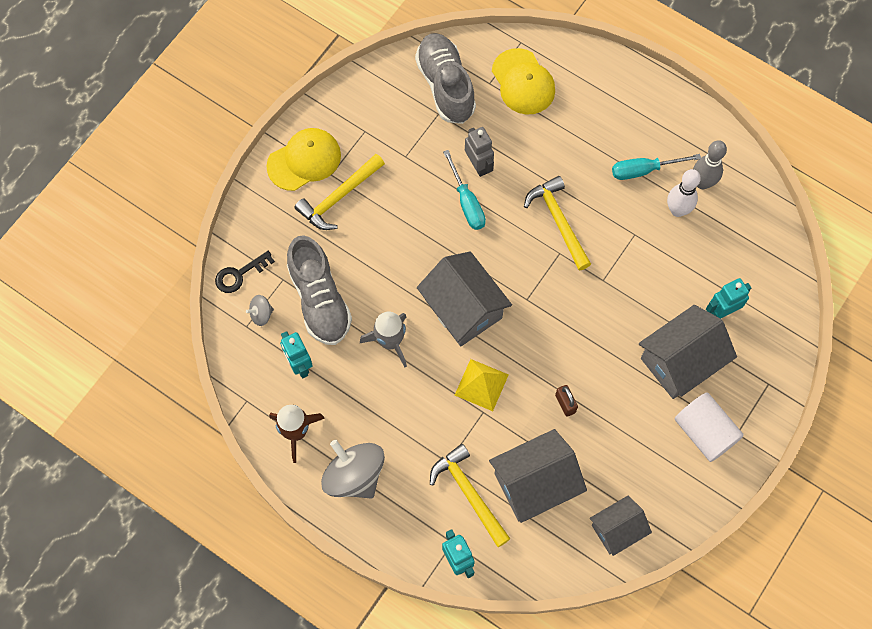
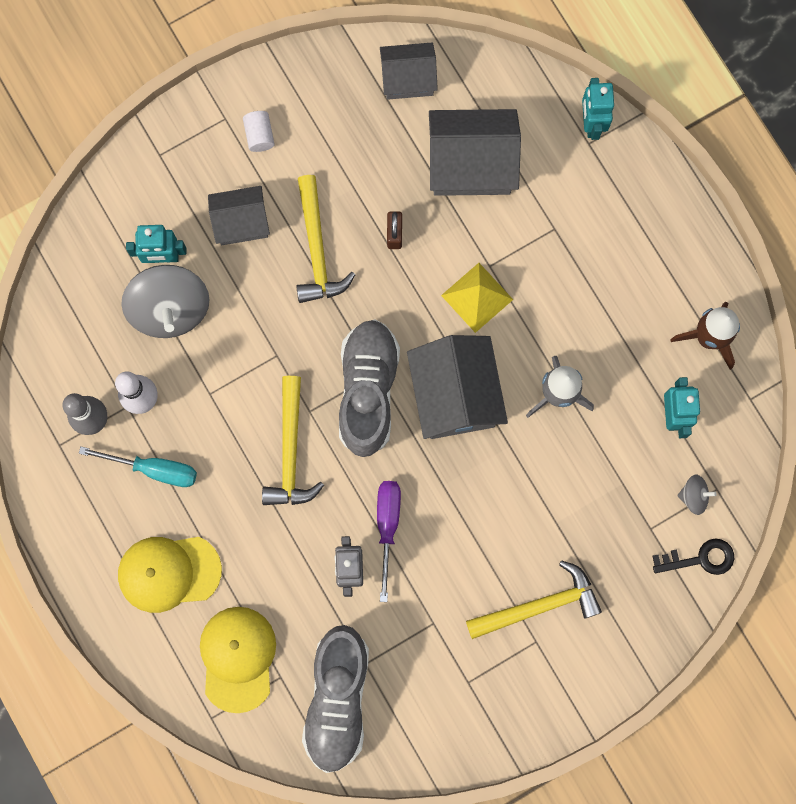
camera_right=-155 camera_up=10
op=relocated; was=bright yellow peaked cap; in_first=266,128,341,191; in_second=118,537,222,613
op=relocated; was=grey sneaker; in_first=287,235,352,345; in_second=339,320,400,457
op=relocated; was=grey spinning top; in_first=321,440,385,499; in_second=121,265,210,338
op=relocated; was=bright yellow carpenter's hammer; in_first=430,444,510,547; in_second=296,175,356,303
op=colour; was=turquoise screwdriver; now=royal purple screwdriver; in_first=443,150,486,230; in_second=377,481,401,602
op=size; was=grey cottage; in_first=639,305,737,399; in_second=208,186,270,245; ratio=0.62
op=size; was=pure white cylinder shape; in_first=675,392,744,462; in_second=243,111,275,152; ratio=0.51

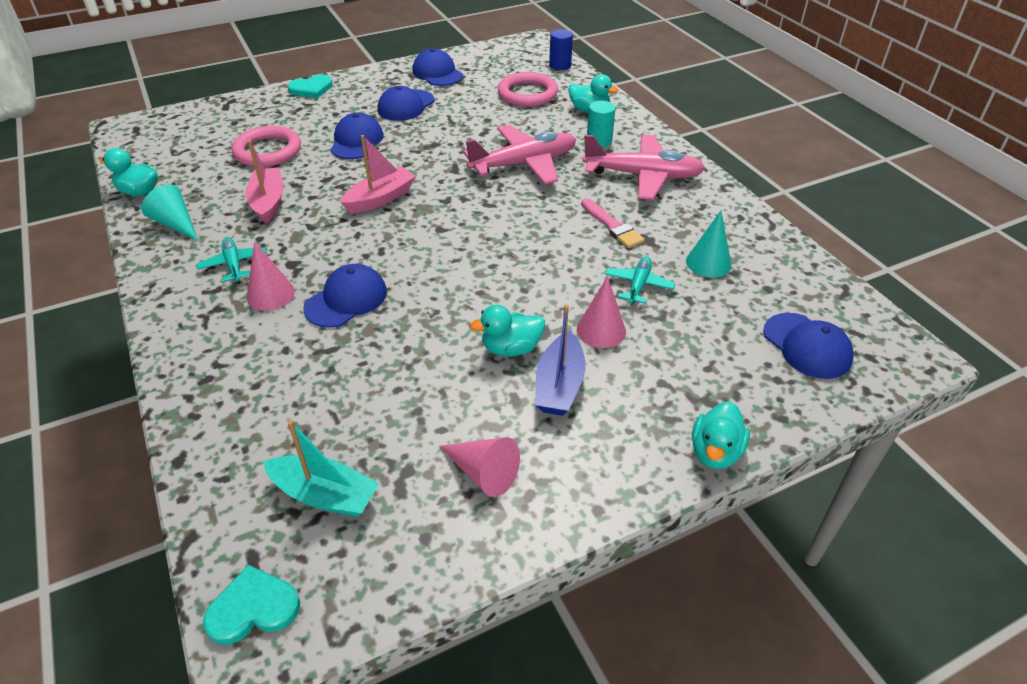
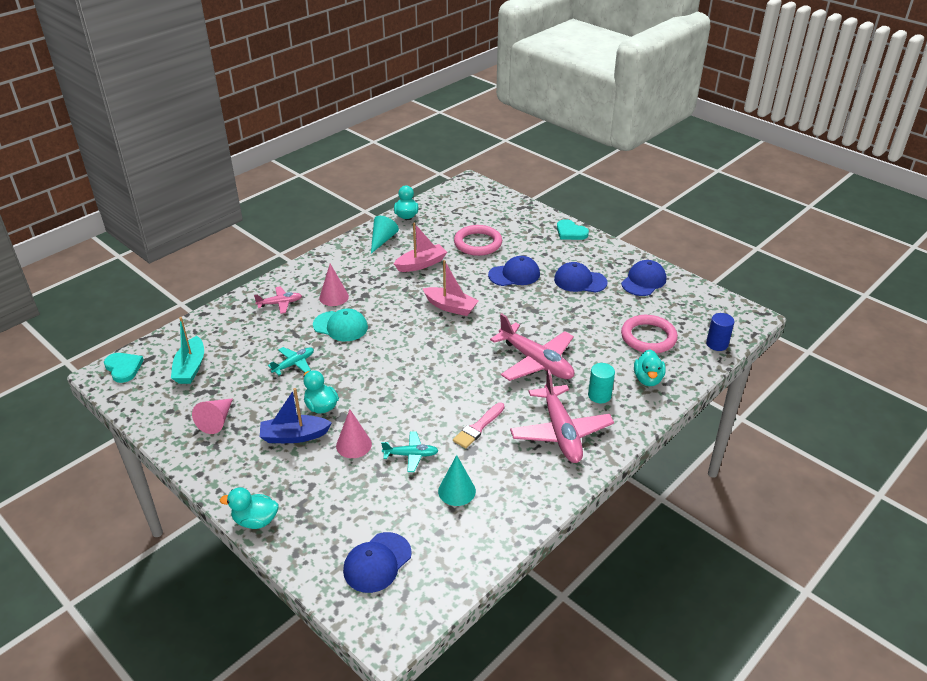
camera_right=70 camera_up=-5
op=relocated; was=turquoise aeroplane; in_first=196,237,267,282; in_second=268,347,314,375
op=colour; was=cobalt peaked cap; now=turquoise peaked cap; in_first=304,264,387,328; in_second=313,309,368,341
op=appeared; now=rose-pink aeroplane; in_second=254,286,302,314

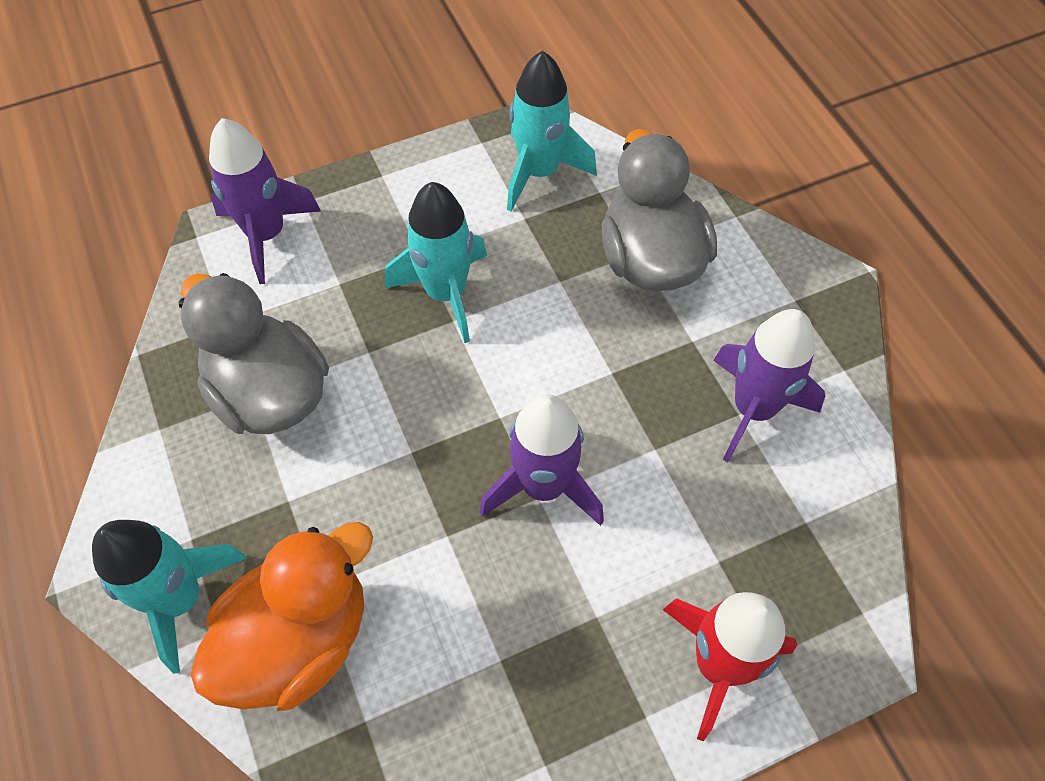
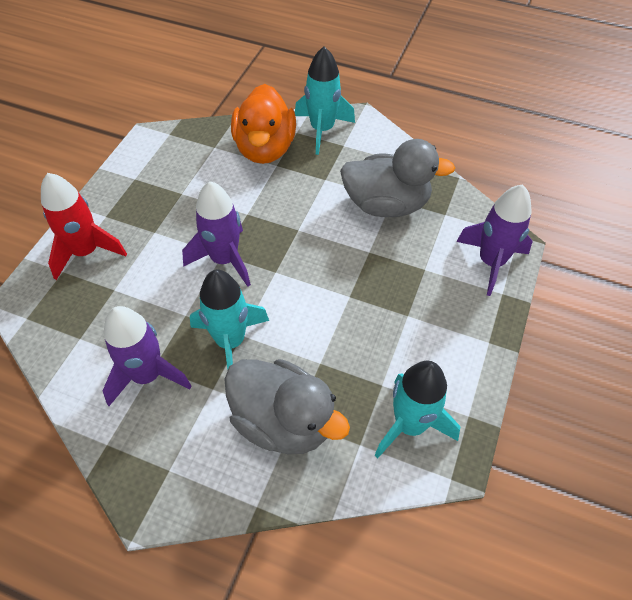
camera_right=135 camera_up=-5
op=relocated; was=turquoise rocket; in_first=385,182,487,343; in_second=190,270,269,369

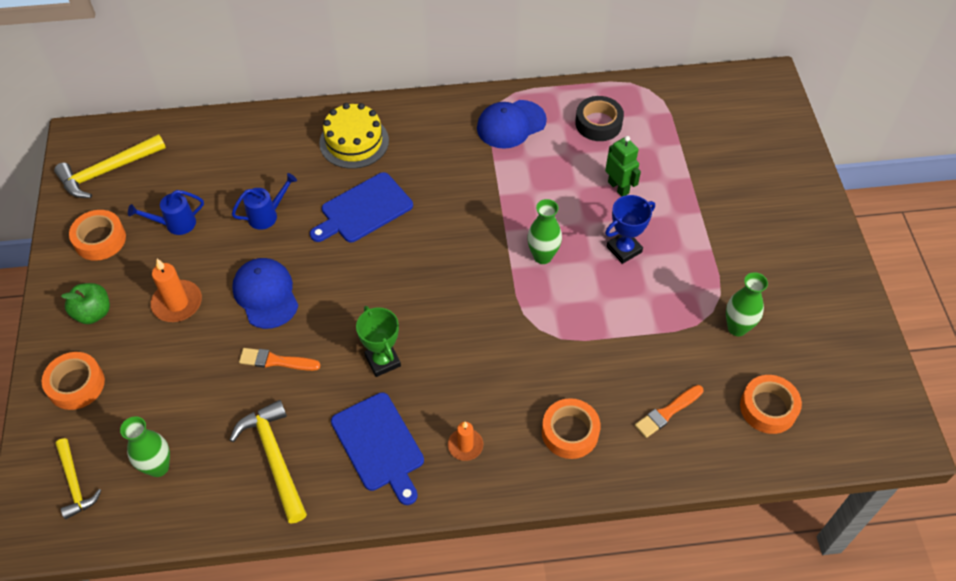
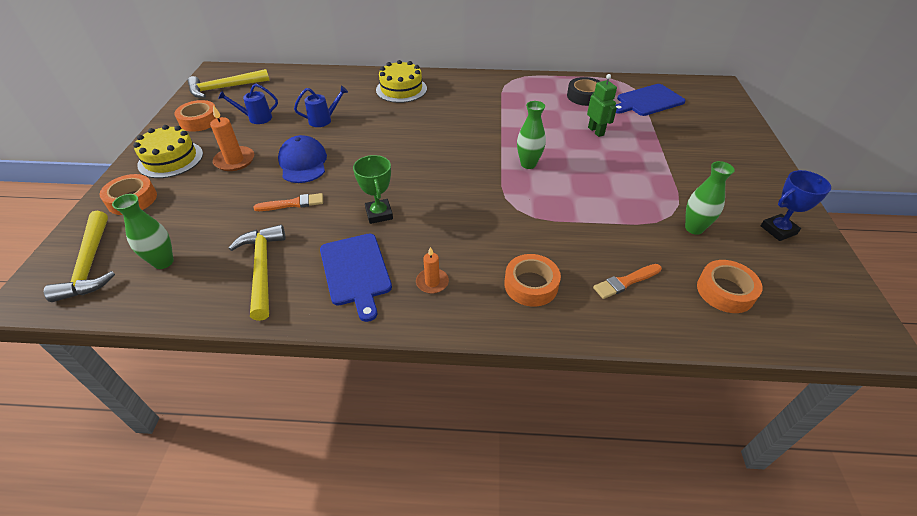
camera_right=10 camera_up=-10
op=size; was=bright yellow carpenter's hammer; in_first=55,438,101,519; in_second=44,211,115,302; ratio=1.54
op=exchanged; was=emerald apple; now=bright yellow gateau; in_first=61,283,110,324; in_second=133,125,203,178
op=spun; was=bright orange brush; in_first=239,348,320,371; in_second=253,193,323,211; clockwise=150
op=relocated; was=cobalt cutting board; in_first=310,172,413,243; in_second=615,84,686,116
op=missing; was=cobalt peaked cap; in_first=477,100,547,149
op=relocated; was=cobalt trophy; in_first=605,195,655,264; in_second=761,170,831,241

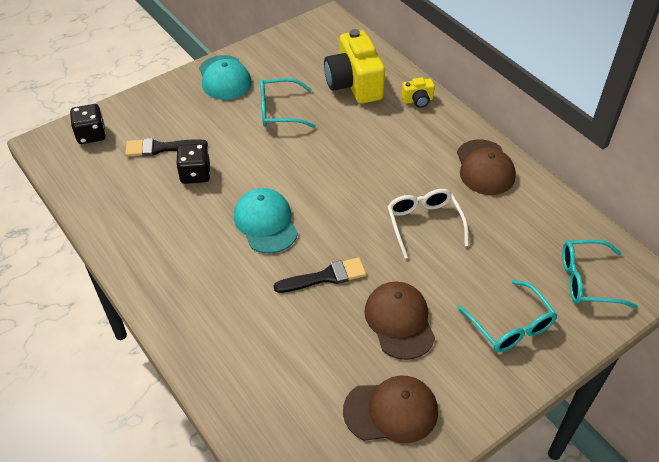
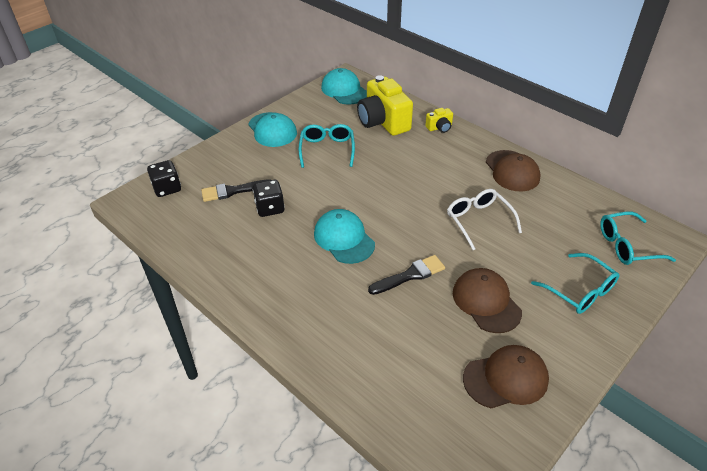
camera_right=-10 camera_up=-5
op=spun; was=turquoise glasses; in_first=260,78,316,128; in_second=298,124,355,168; clockwise=105
op=appeared; now=turquoise peaked cap; in_second=321,68,367,105

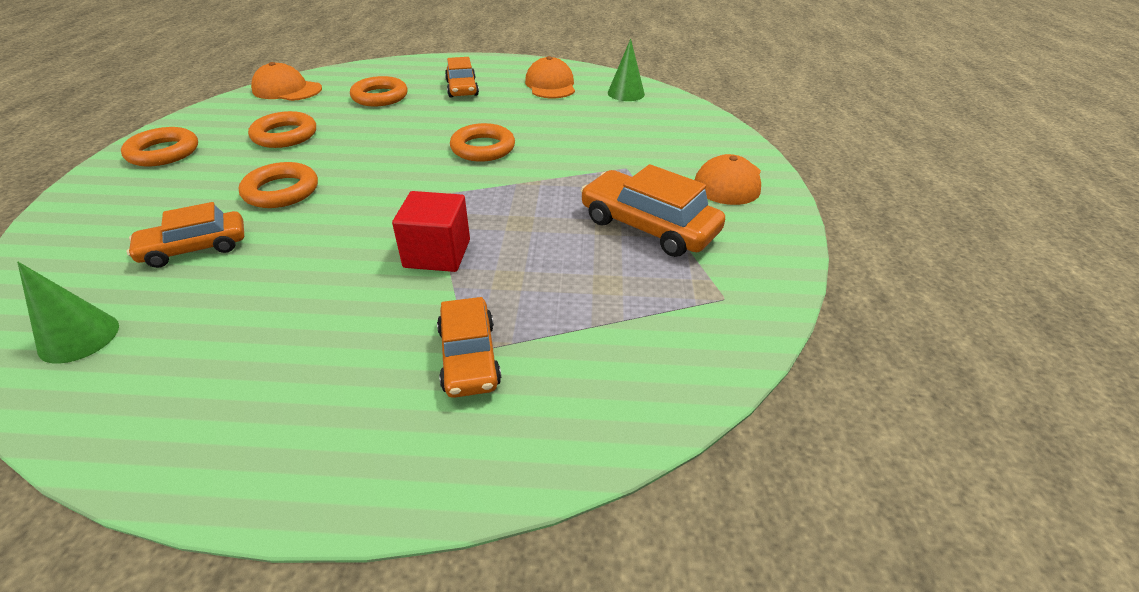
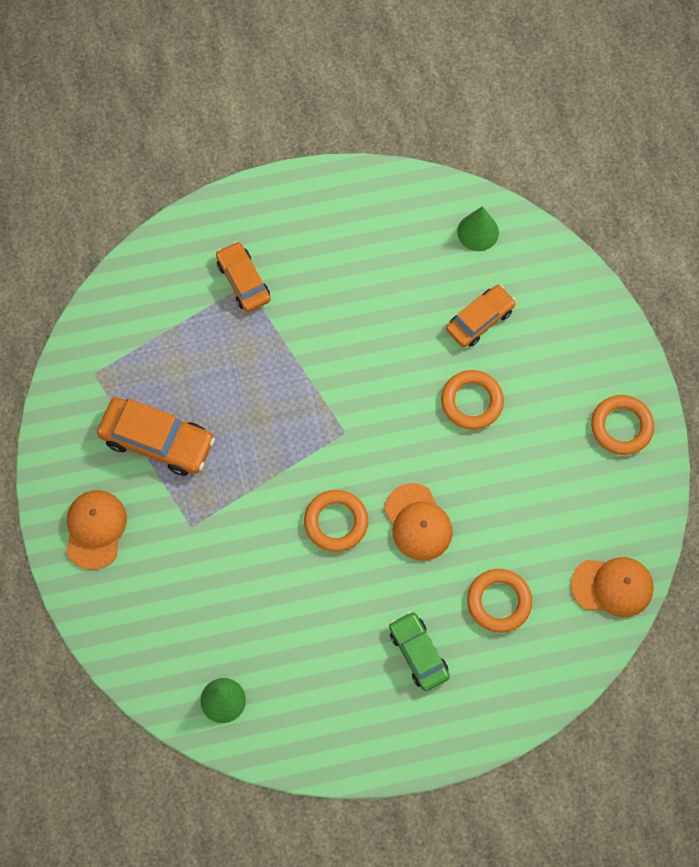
camera_right=165 camera_up=30
op=missing; was=bright orange hoop; in_first=248,111,316,148
op=missing; was=crimson solid cube; in_first=392,191,470,272
op=colour; was=bright orange automobile; now=emerald automobile; in_first=445,57,479,98; in_second=389,611,450,691
op=relocated; was=bright orange peaked cap; in_first=525,56,575,98; in_second=384,483,453,561

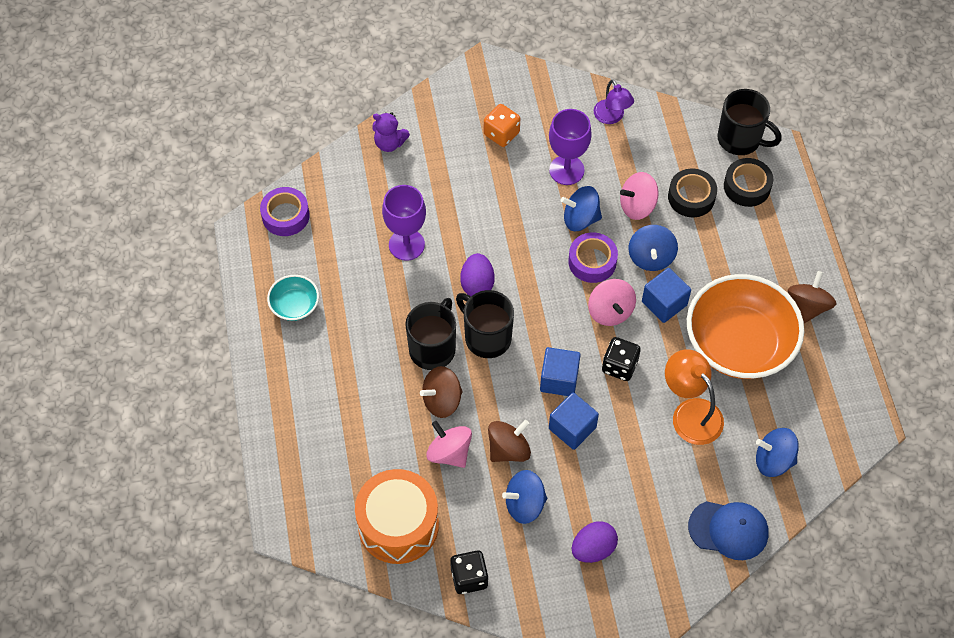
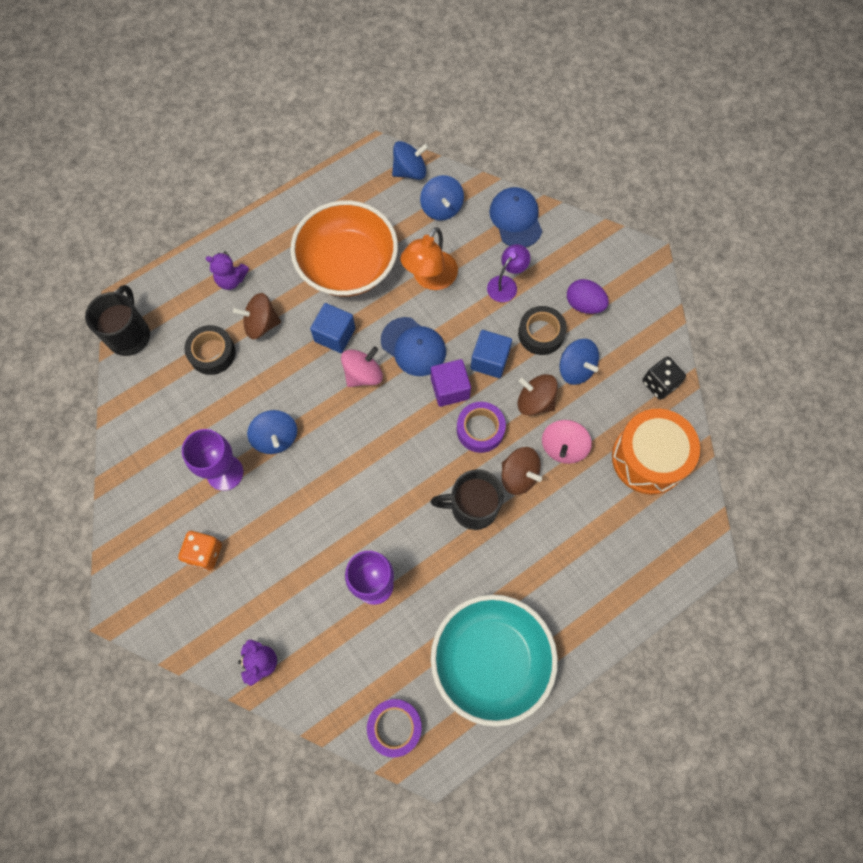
camera_right=-115 camera_up=10
op=size; was=turquoise serving bowl; in_first=267,275,319,321; in_second=431,594,558,727; ratio=2.2
op=missing; was=ebony coffee mug; in_first=456,290,514,358
op=missing; was=royal purple toy egg; in_first=460,253,494,296
op=colour; was=cobalt solid cube; now=royal purple solid cube; in_first=540,347,581,396; in_second=431,359,471,407
op=relocated; was=royal purple sticky tape; in_first=568,232,618,283; in_second=457,402,506,453
op=relocated; was=royal purple lamp; in_first=594,80,634,124; in_second=487,244,530,302
op=exchanged; was=ebony game die; now=cobalt peaked cap; in_first=602,337,641,381; in_second=381,317,446,376
op=missing; was=rose-pink spinning top; in_first=620,172,659,220
op=relocated; was=cobalt spinning top; in_first=629,225,678,271; in_second=392,141,429,180
op=relocated; was=ebony sticky tape; in_first=724,158,773,207; in_second=518,306,567,355
op=relocated; was=dark brown spinning top; in_first=788,271,836,323; in_second=233,293,281,339
op=appeared; now=royal purple teddy bear; in_second=206,251,249,290

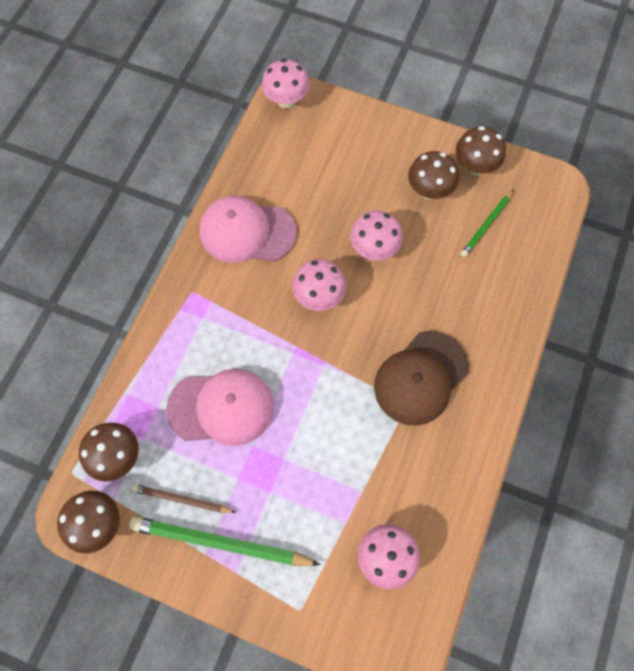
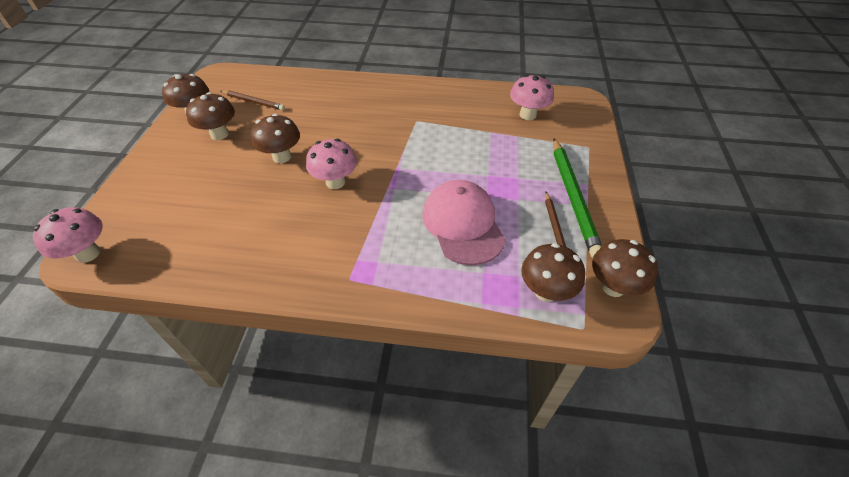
camera_right=-105 camera_up=-20
op=missing; was=rose-pink peaked cap; in_first=200,196,297,263
op=colour; was=rose-pink toadstool; now=dark brown toadstool; in_first=350,211,403,261; in_second=251,114,300,163
op=missing; was=dark brown peaked cap; in_first=374,331,469,426
op=colour; was=emerald lead pencil; now=dark brown lead pencil; in_first=460,189,514,257; in_second=221,90,285,111

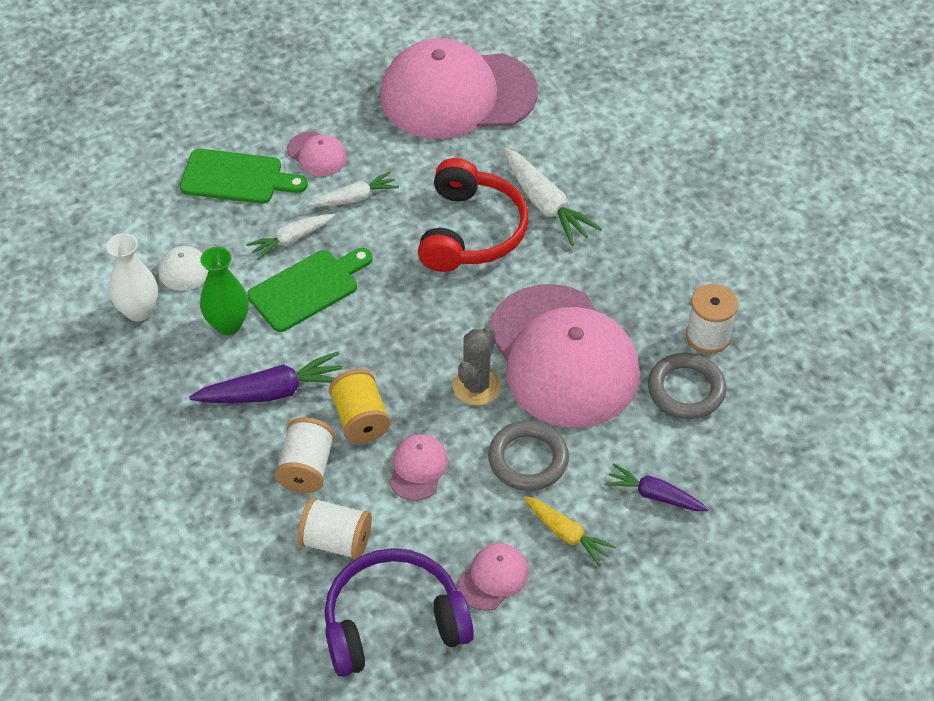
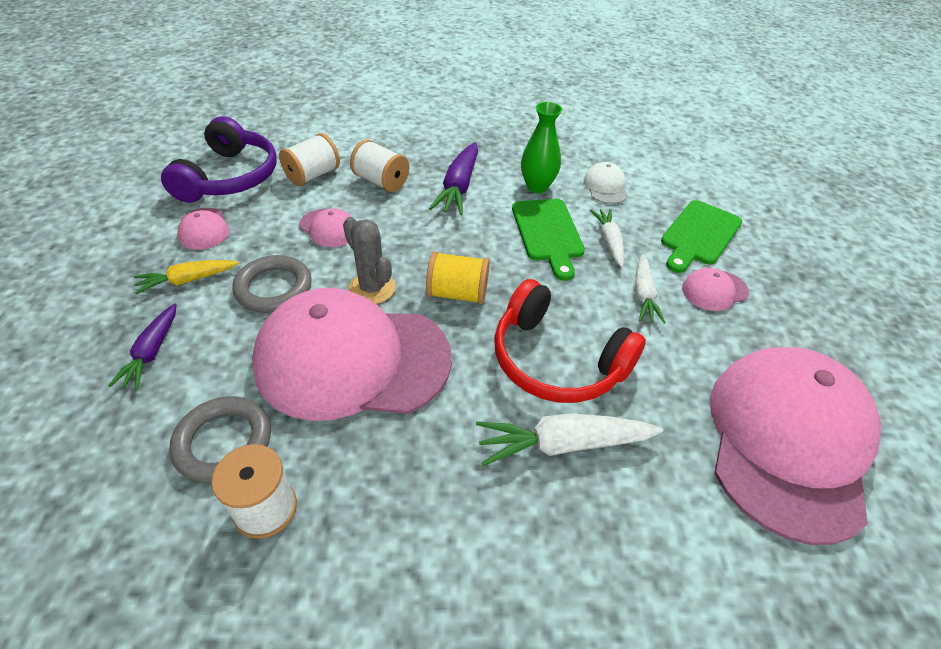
camera_right=115 camera_up=-5
op=missing; was=pure white tall vase; in_first=106,233,158,321
op=relocated; was=bright yellow spool; in_first=329,369,390,443; in_second=426,251,490,304
op=spun; was=royal purple carrot; in_first=605,463,709,511; in_second=108,304,177,390; clockwise=135

